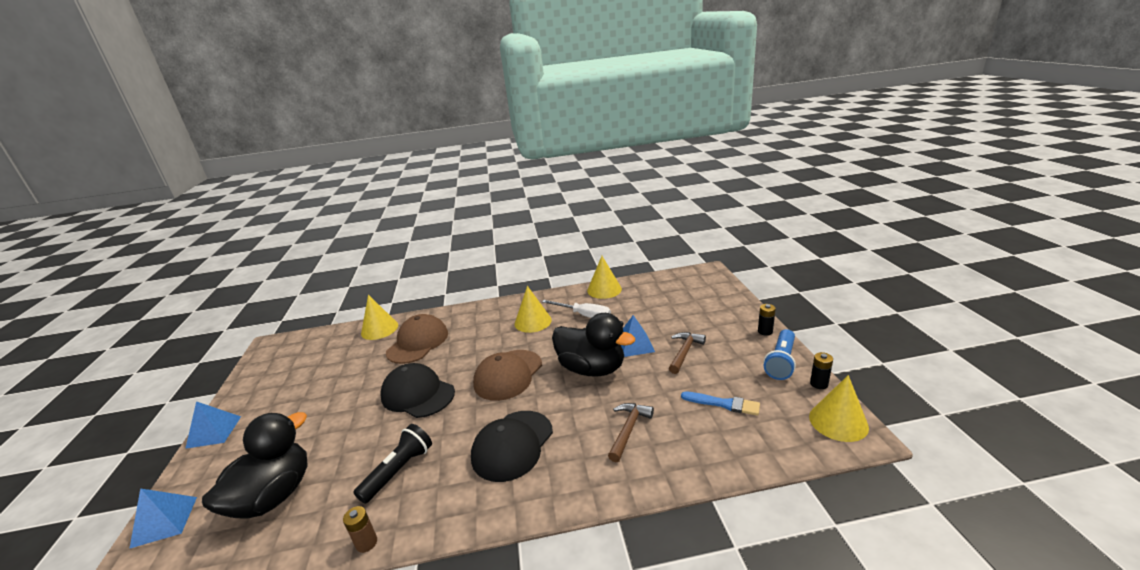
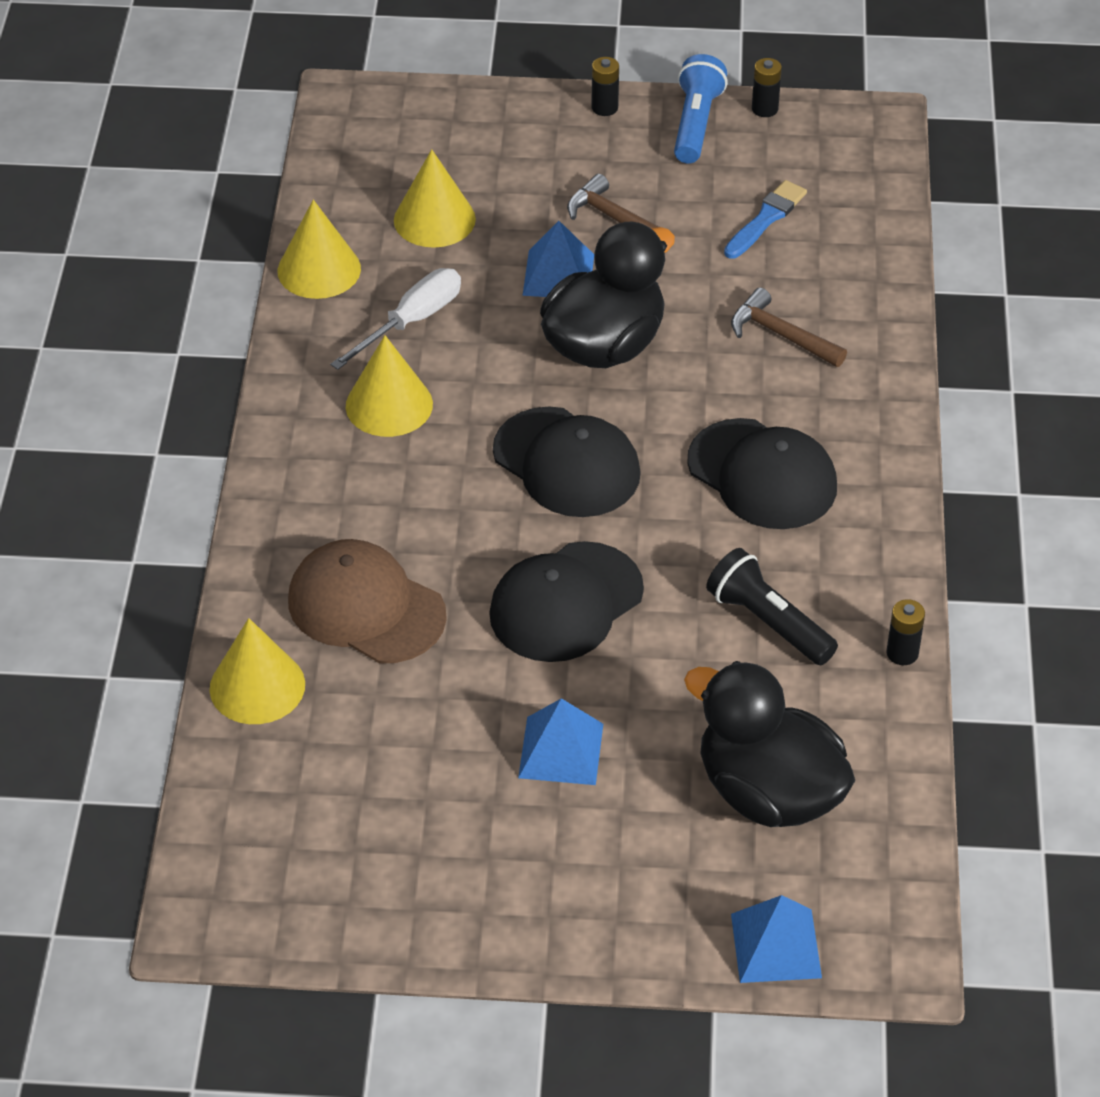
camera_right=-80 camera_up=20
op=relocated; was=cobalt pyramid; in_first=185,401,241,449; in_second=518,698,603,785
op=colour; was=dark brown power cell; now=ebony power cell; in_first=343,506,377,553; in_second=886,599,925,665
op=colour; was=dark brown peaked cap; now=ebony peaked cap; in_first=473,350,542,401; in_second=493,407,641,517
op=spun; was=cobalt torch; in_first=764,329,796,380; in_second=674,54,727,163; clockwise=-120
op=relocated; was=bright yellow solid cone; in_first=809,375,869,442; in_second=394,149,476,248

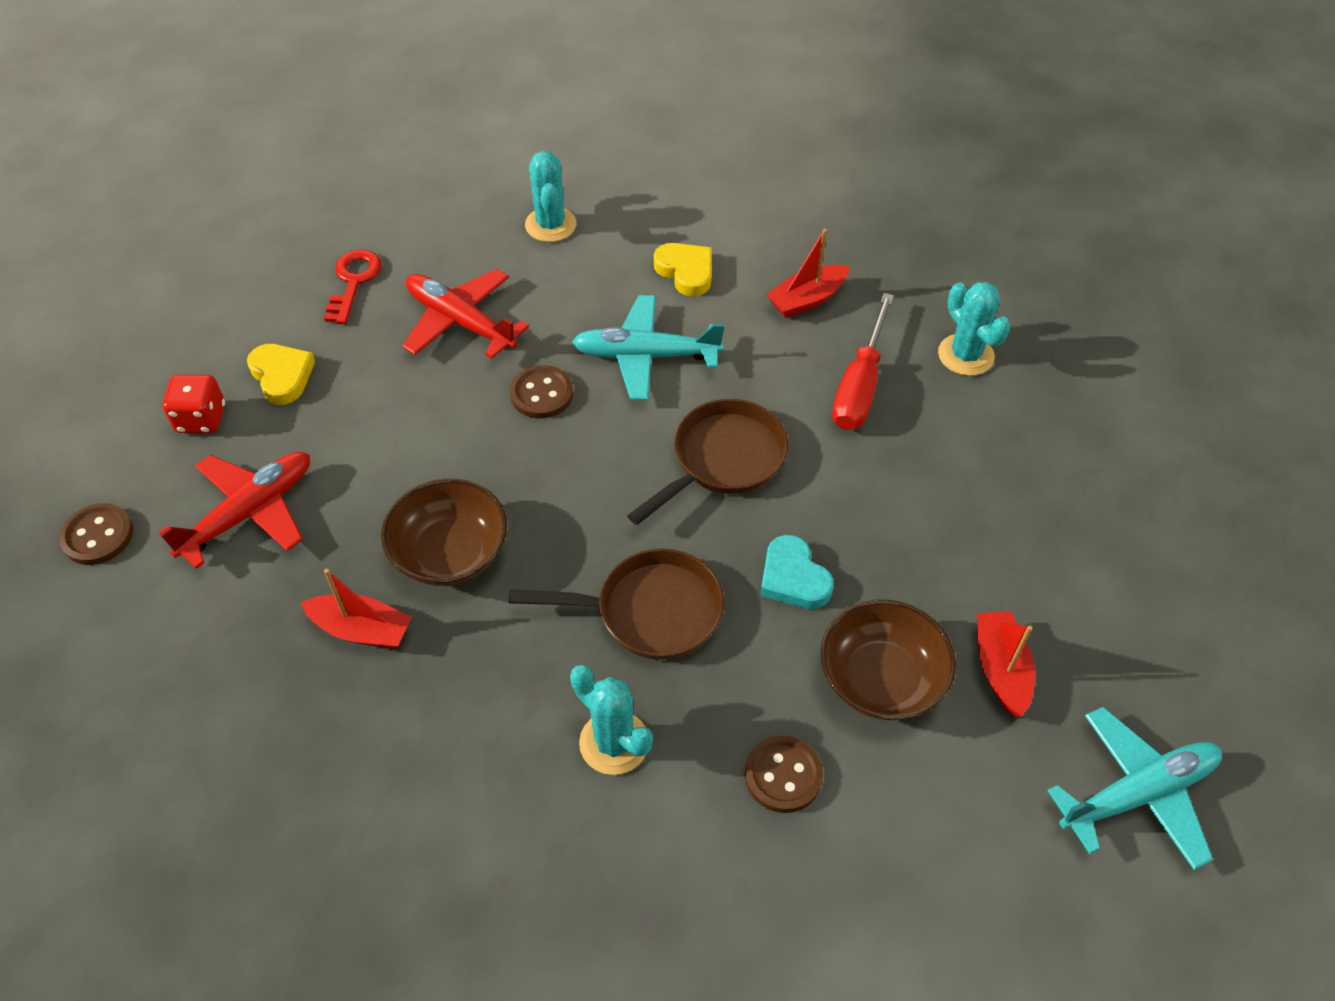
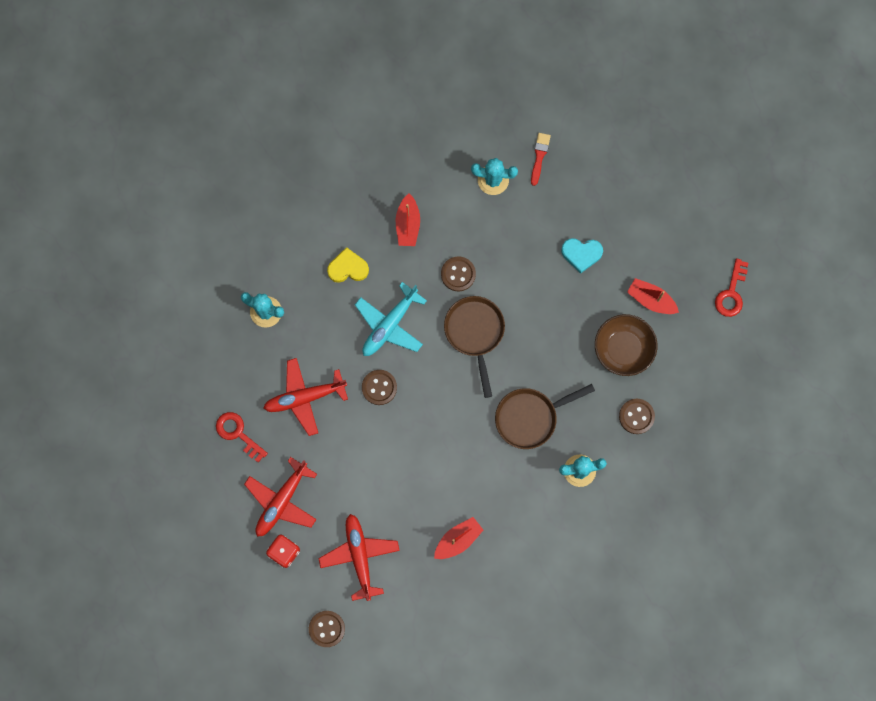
camera_right=-55 camera_up=25
op=exchanged; was=bright yellow love heart; now=crimson aeroplane; in_first=247,344,315,405; in_second=244,457,317,537
op=missing; was=dark brown serving bowl; in_first=381,478,507,586
op=spun; was=dark brown frying pan; in_first=509,549,724,660; in_second=495,384,595,449; clockwise=-150
op=relocated; was=turquoise love heart; in_first=760,535,834,609; in_second=561,238,603,274
op=missing; was=crimson screwdriver; in_first=832,293,894,430
op=exchanged; was=turquoise aeroplane; now=crimson latchkey; in_first=1047,707,1222,870; in_second=715,258,748,317
op=appeared; now=dark brown shirt button; in_second=441,257,476,291
op=appeared; now=crimson brush; in_second=531,133,551,186

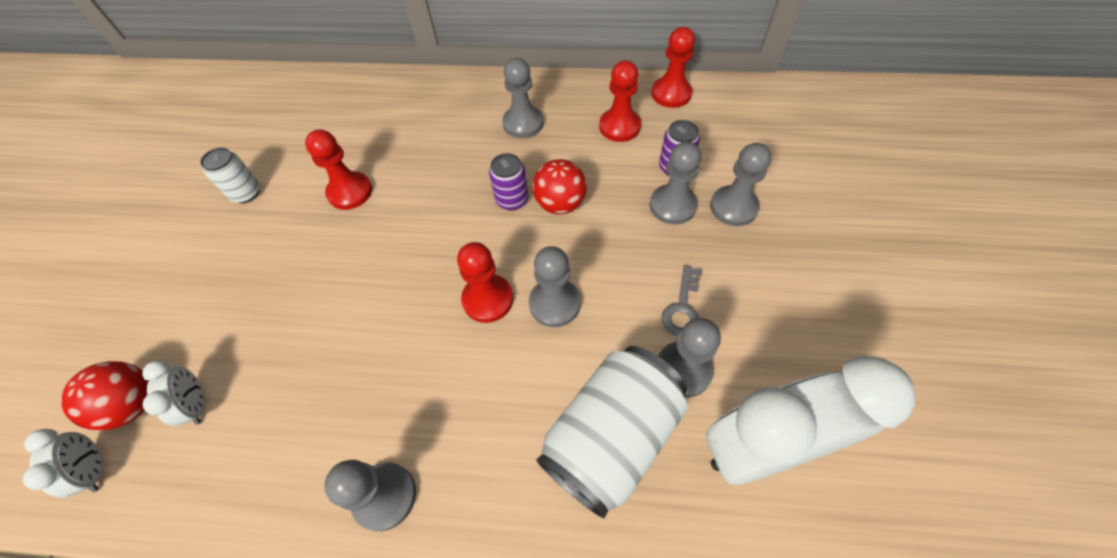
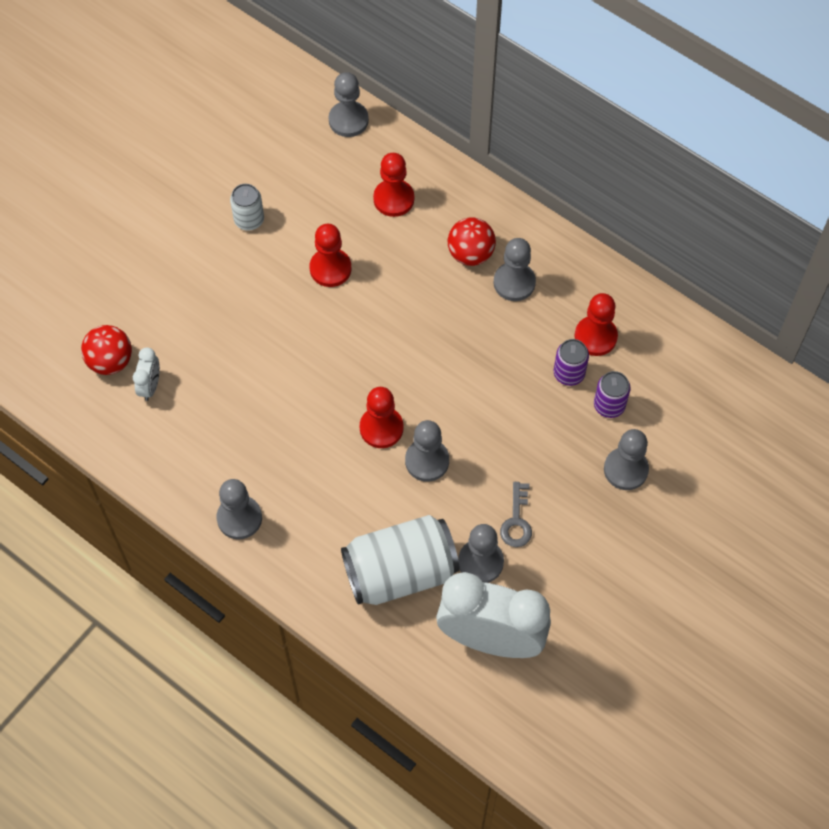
camera_right=30 camera_up=5
op=missing; was=pure white clock; in_first=23,429,103,497
op=relocated; was=royal purple soda can; in_first=489,153,528,210; in_second=554,339,589,386
op=relocated; was=crimson ball; in_first=532,159,587,215; in_second=448,217,496,266
op=relocated; was=grey chess pawn; in_first=650,142,701,225; in_second=329,72,369,137
op=relocated; was=crimson chess pawn; in_first=651,27,695,108; in_second=373,153,414,217
op=spun; was=grey latchkey; in_first=661,265,702,336; in_second=500,482,532,547; clockwise=-45

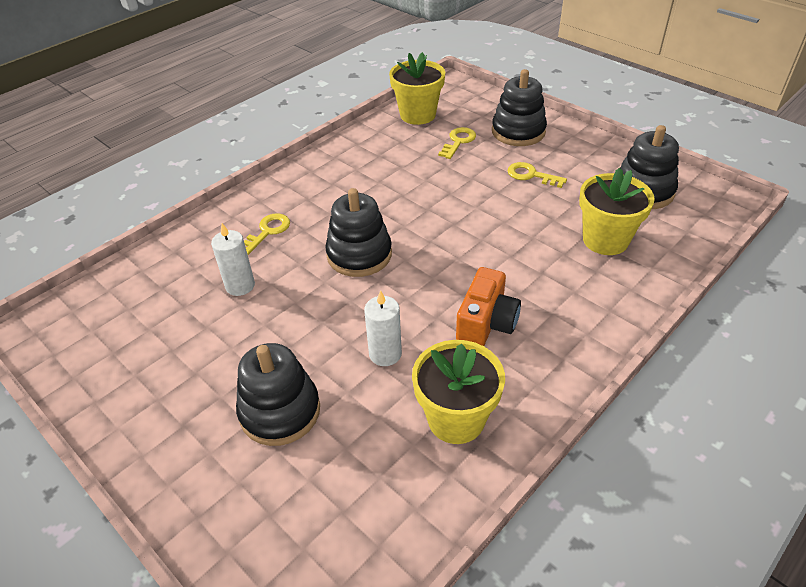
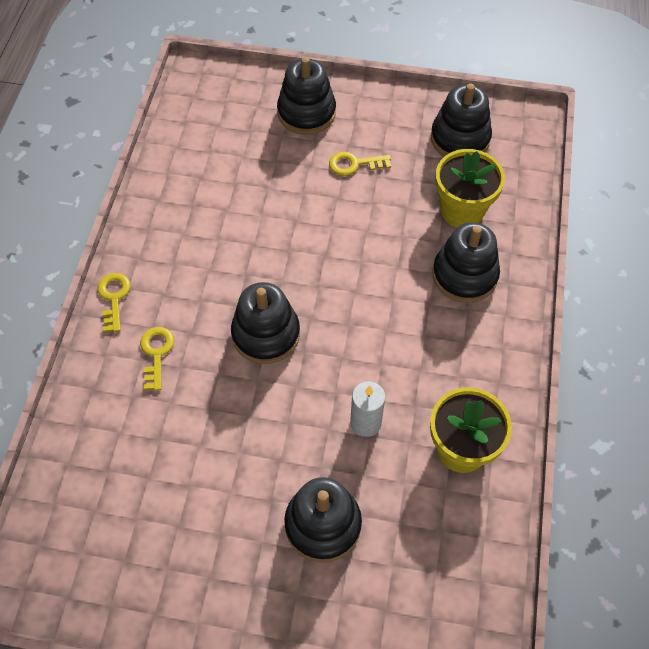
camera_right=-35 camera_up=15
op=missing; was=pure white candle; in_first=211,223,255,296
op=missing; was=bright yellow potted plant; in_first=389,52,445,125
op=relocated; was=bright yellow latchkey; in_first=438,127,476,159; in_second=98,273,131,332
op=missing; was=bright orange photo camera; in_first=456,267,521,346
op=appeared; now=ebony stacking rings; in_second=432,222,500,303

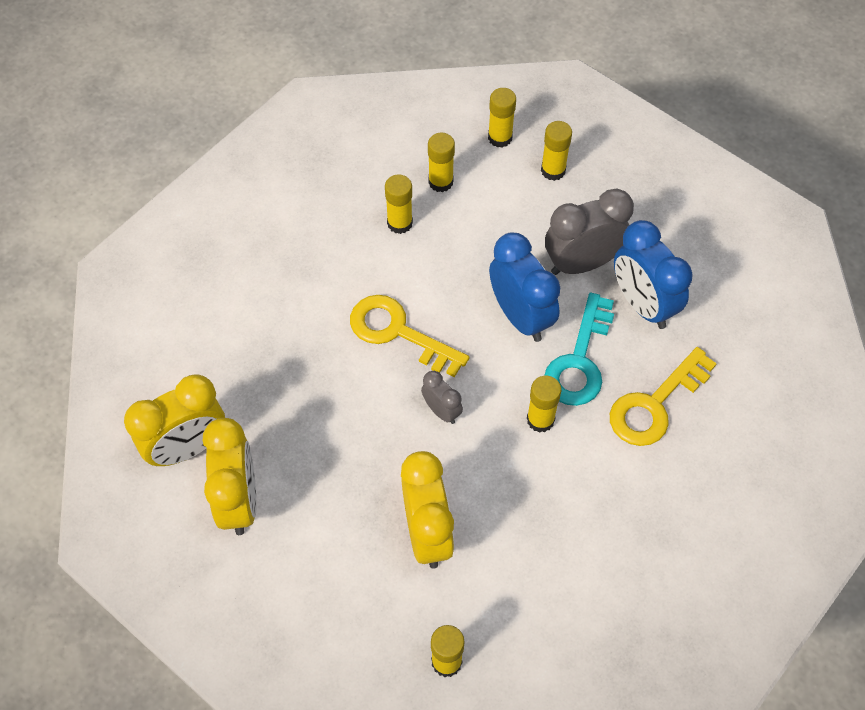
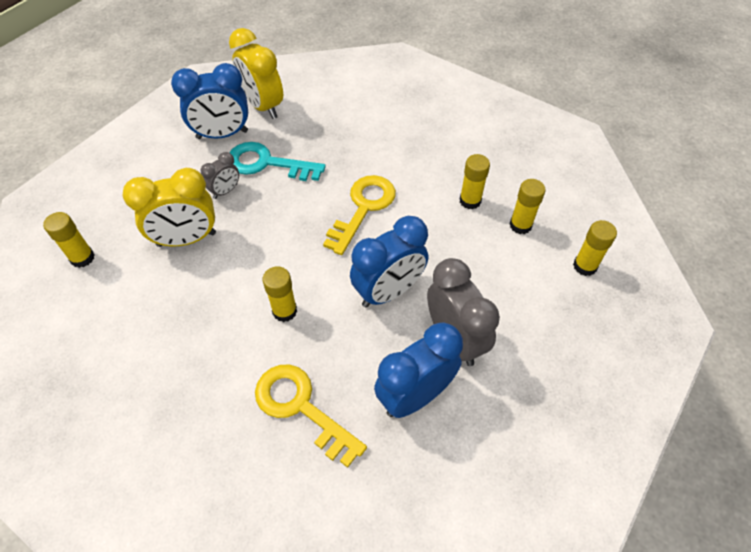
camera_right=85 camera_up=-5
op=colour; was=bright yellow clock; now=cobalt clock; in_first=203,418,256,535; in_second=171,63,248,139
op=relocated; was=grey clock; in_first=421,371,463,424; in_second=201,152,239,199
op=missing; was=bright yellow glue; in_first=541,121,572,181
op=relocated; was=turquoise latchkey; in_first=544,293,614,406; in_second=229,142,326,181

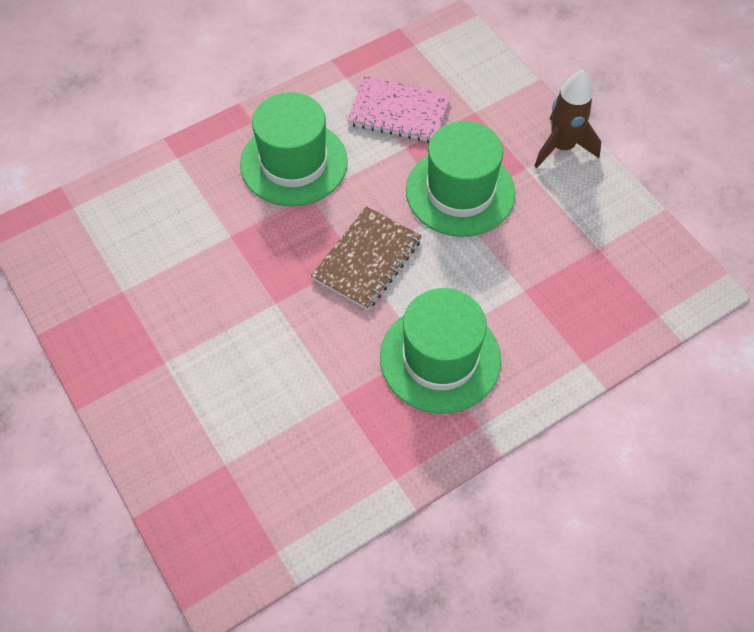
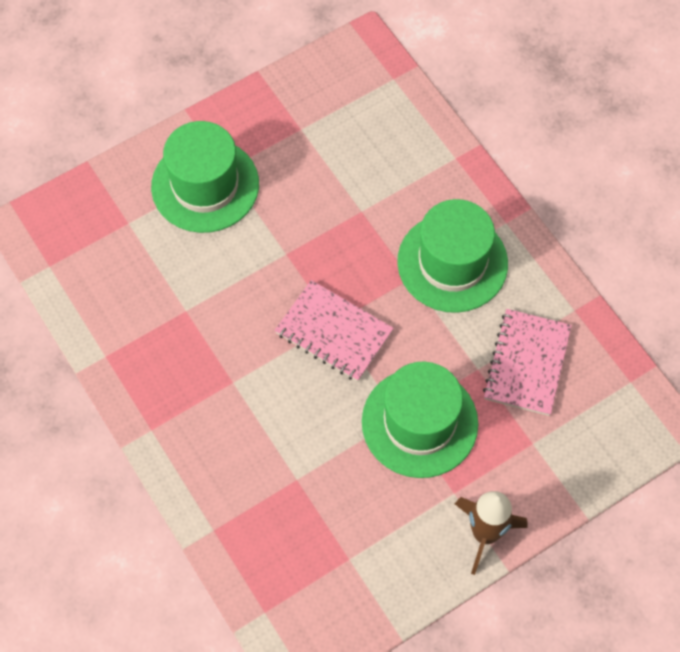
camera_right=90 camera_up=5
op=colour; was=dark brown notepad; now=rose-pink notepad; in_first=311,206,422,310; in_second=275,280,394,382
op=relocated; was=emerald top hat; in_first=380,288,501,414; in_second=151,121,259,233

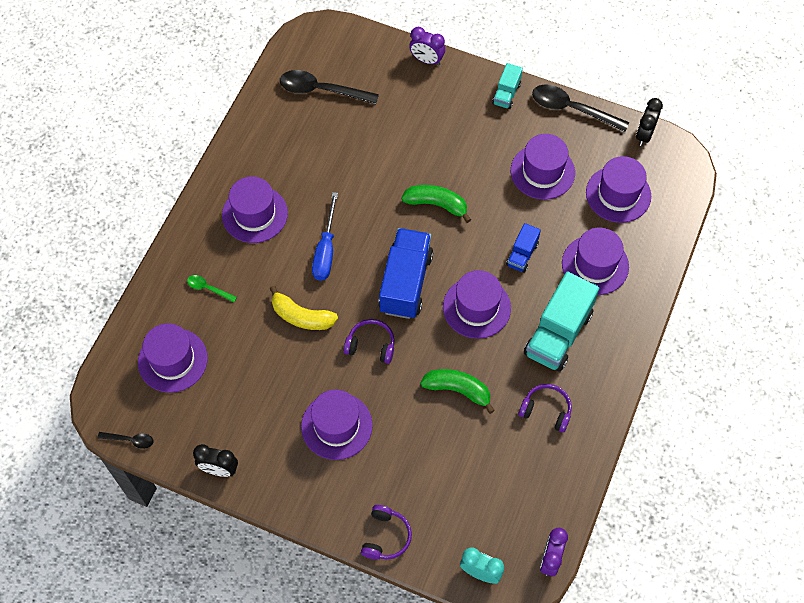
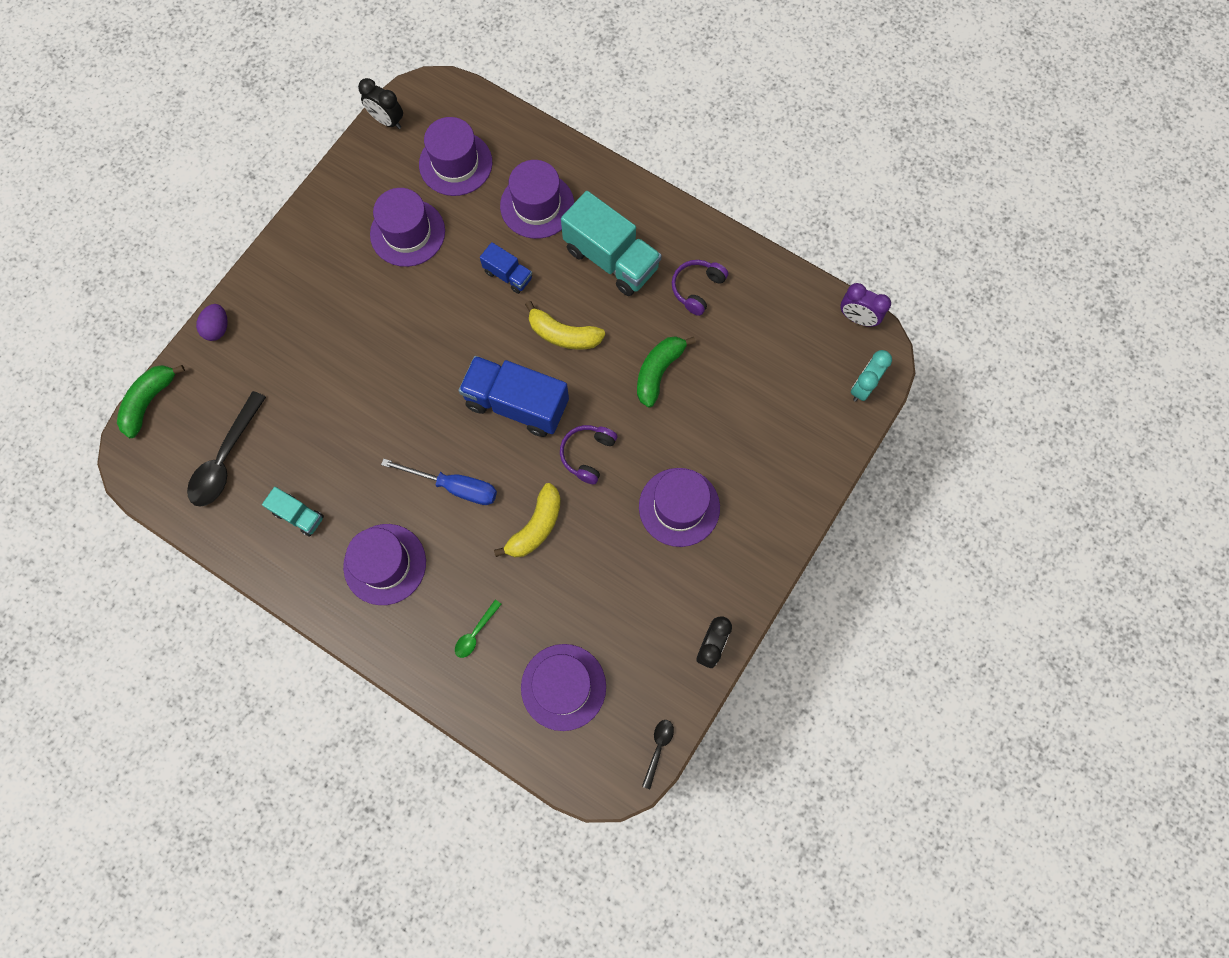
camera_right=-80 camera_up=10
op=missing; was=royal purple headset; in_first=361,505,412,560
op=relocated; was=emerald banana; in_first=401,185,471,223; in_second=117,365,185,438
op=exchanged; was=royal purple clock; now=royal purple toy egg; in_first=409,27,445,65; in_second=196,304,228,341
op=exchanged; was=royal purple top hat; now=bright yellow banana; in_first=443,270,511,339; in_second=525,301,605,350
op=relocated; was=turquoise truck; in_first=492,63,523,109; in_second=262,487,324,537
op=missing; was=ebony tablespoon; in_first=532,84,629,132

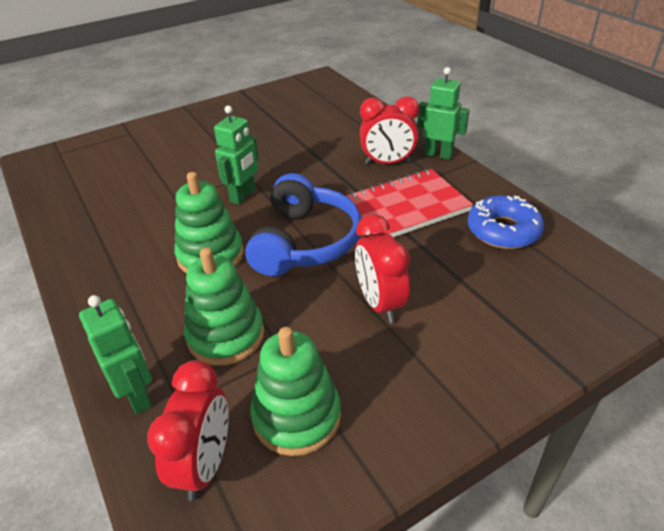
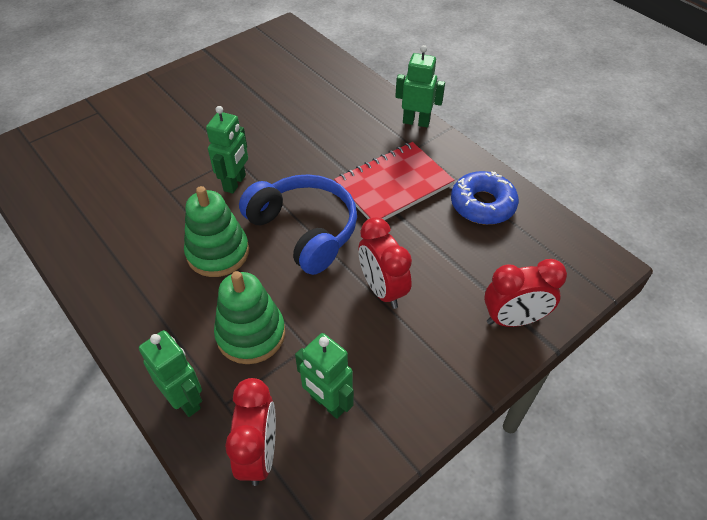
camera_right=-10 camera_up=10
op=spun; was=cobalt headset; in_first=245,173,361,276; in_second=239,174,357,275; clockwise=-45
op=exchanged; was=emerald stacking rings; now=emerald robot figure; in_first=250,327,341,456; in_second=295,333,354,419
op=relocated; was=crimson clock; in_first=360,96,419,164; in_second=484,259,567,327

